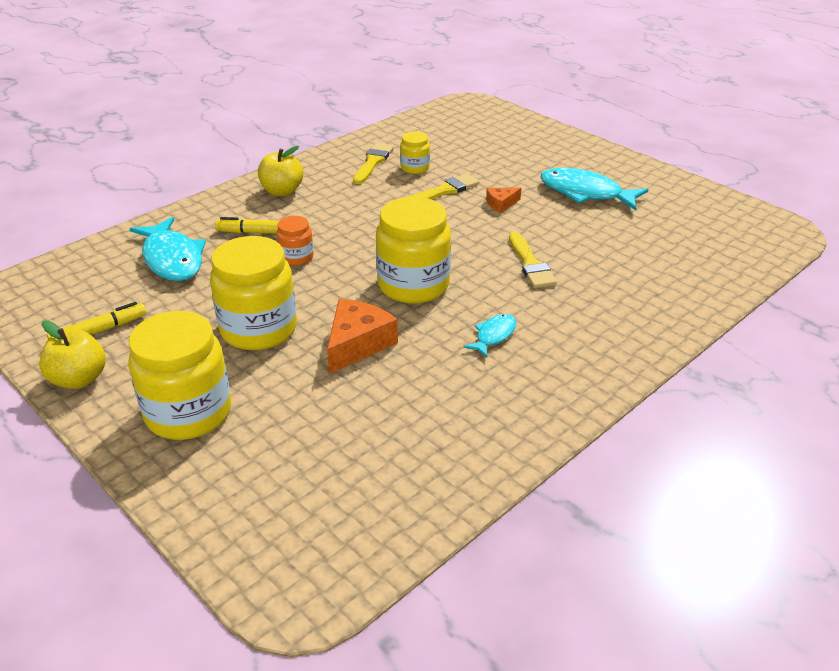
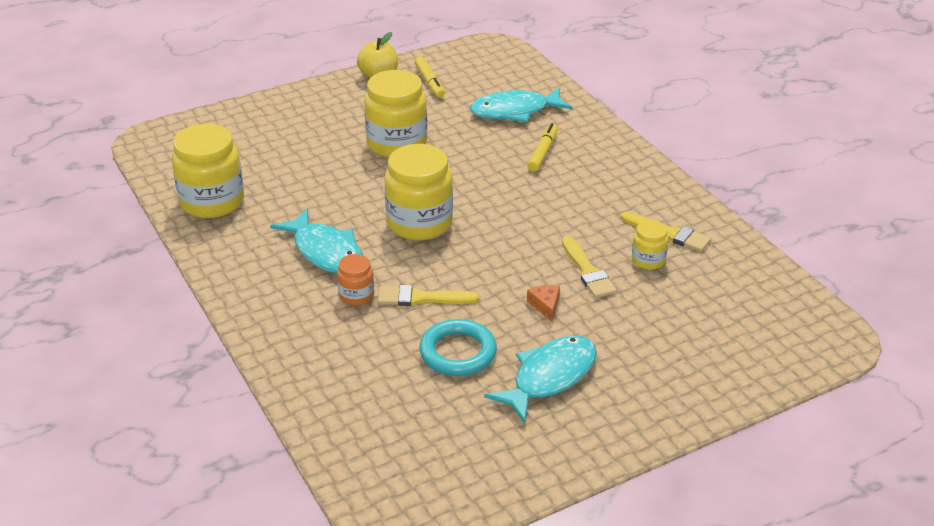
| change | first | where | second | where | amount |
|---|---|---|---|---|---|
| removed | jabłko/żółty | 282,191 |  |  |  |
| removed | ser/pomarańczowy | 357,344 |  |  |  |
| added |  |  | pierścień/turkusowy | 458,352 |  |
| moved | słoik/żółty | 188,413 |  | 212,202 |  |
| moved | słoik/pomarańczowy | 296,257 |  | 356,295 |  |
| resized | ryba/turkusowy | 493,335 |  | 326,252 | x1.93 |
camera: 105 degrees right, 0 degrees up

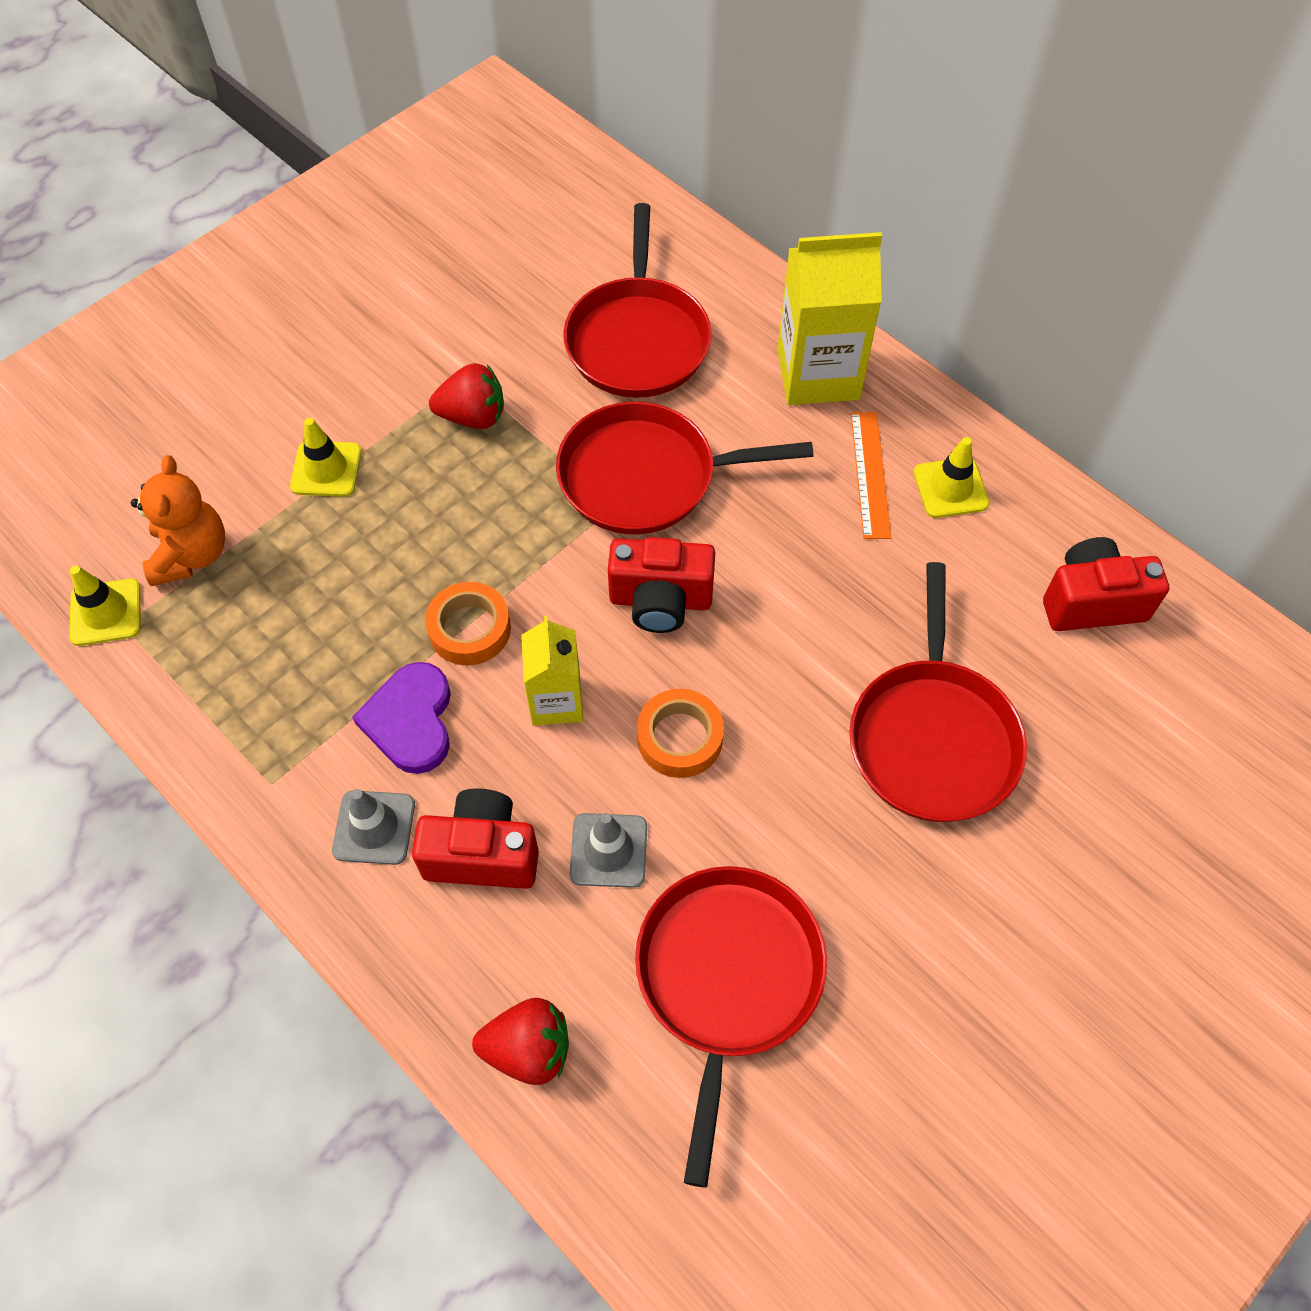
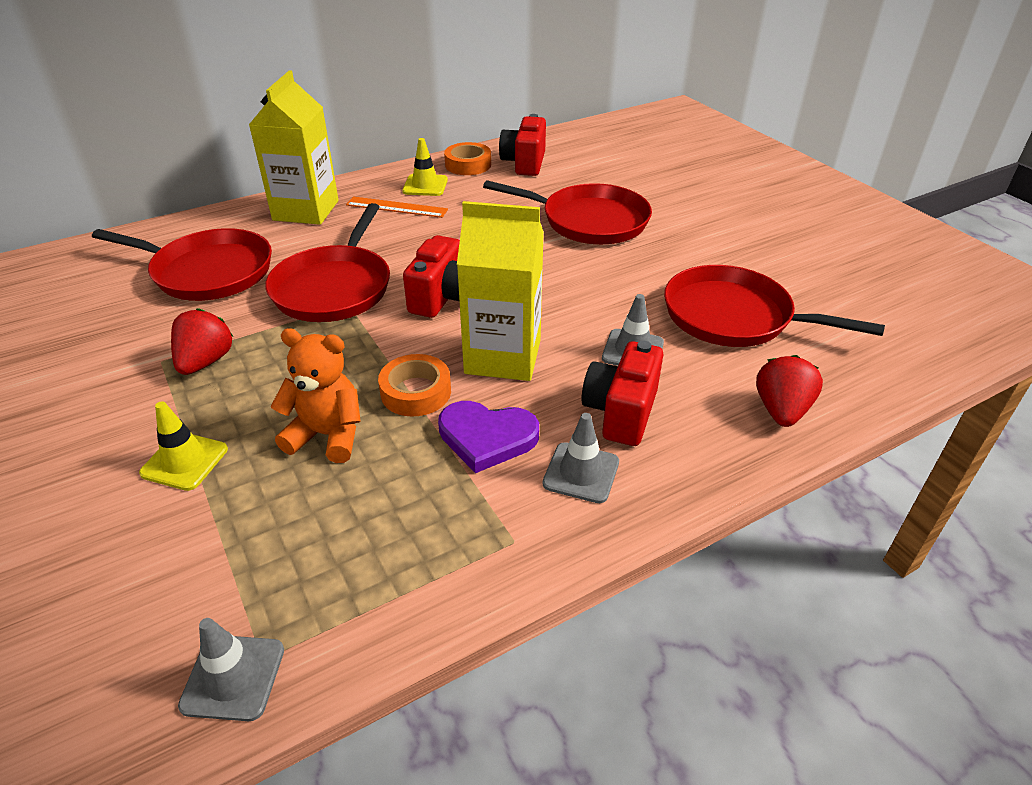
| change | first | where | second | where | amount |
|---|---|---|---|---|---|
| moved | miś/pomarańczowy | 191,555 |  | 327,435 |  |
| moved | taśma klejąca/pomarańczowy | 680,738 |  | 468,165 |  |
| recoloured | pachołek/żółty | 106,612 | pachołek/szary | 233,677 |  |
| resized | karton mleka/żółty | 556,701 |  | 503,357 | x1.66 |
camera: 75 degrees left, 20 degrees down

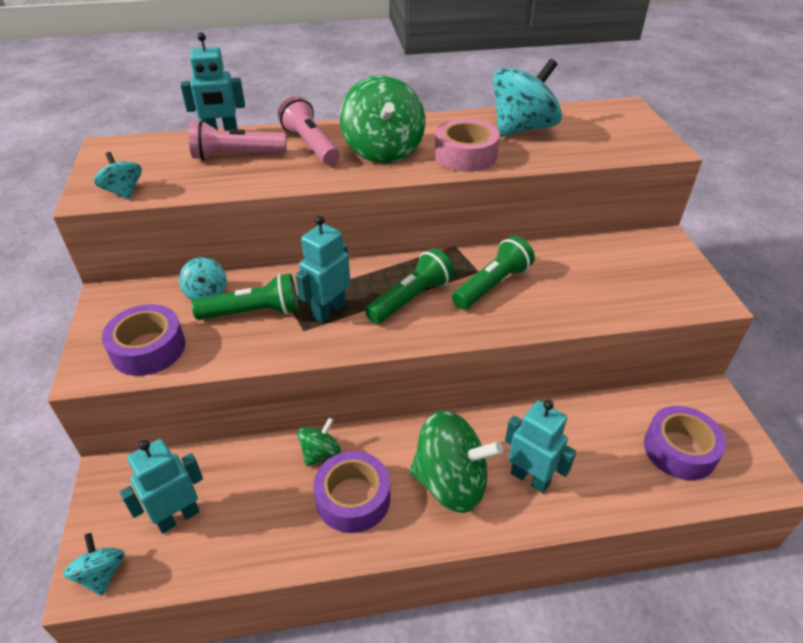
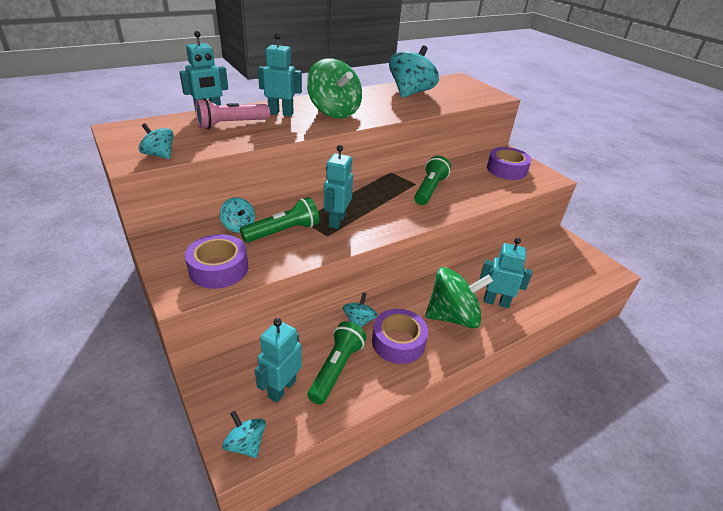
| change | first | where | second | where | amount |
|---|---|---|---|---|---|
| removed | taśma klejąca/różowy | 465,155 |  |  |  |
| moved | latarka/zielony | 411,298 |  | 336,369 |  |
| moved | taśma klejąca/fioletowy | 679,450 |  | 506,170 |  |
| replaced | latarka/różowy | 310,145 | robot/turkusowy | 281,113 |  |
| recoloured | bączek/zielony | 320,453 | bączek/turkusowy | 359,321 |  |
camera: 25 degrees left, 5 degrees down

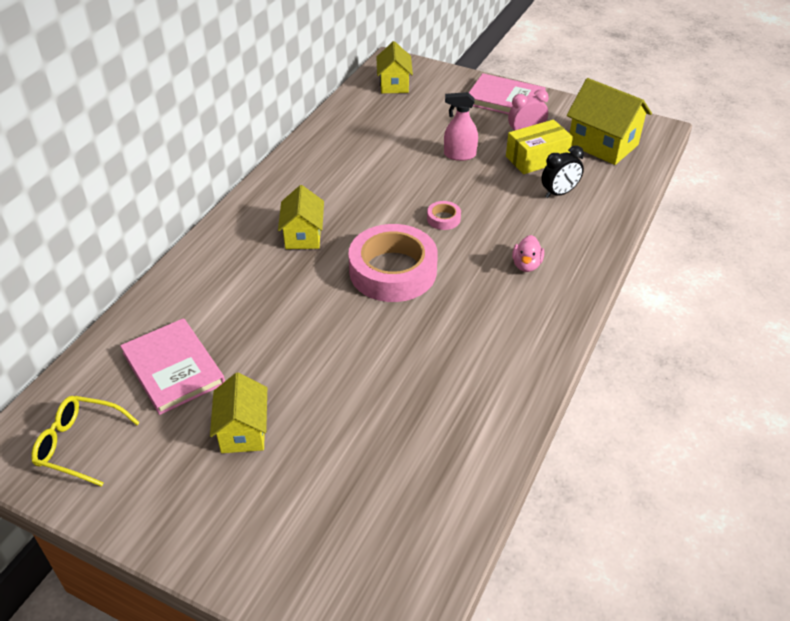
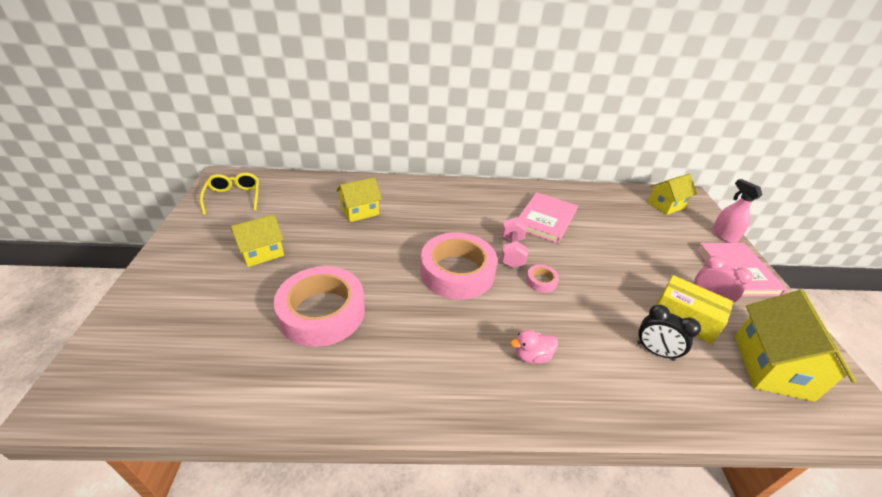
| change | first | where | second | where | amount |
|---|---|---|---|---|---|
| added |  |  | taśma klejąca/różowy | 322,312 |  |
| added |  |  | hantel/różowy | 511,252 |  |
| moved | książka/różowy | 173,368 |  | 545,219 |  |
| moved | domek/żółty | 303,235 |  | 360,211 |  |
| moved | spryskiwacz/różowy | 459,155 |  | 723,235 |  |
camera: 60 degrees right, 5 degrees down

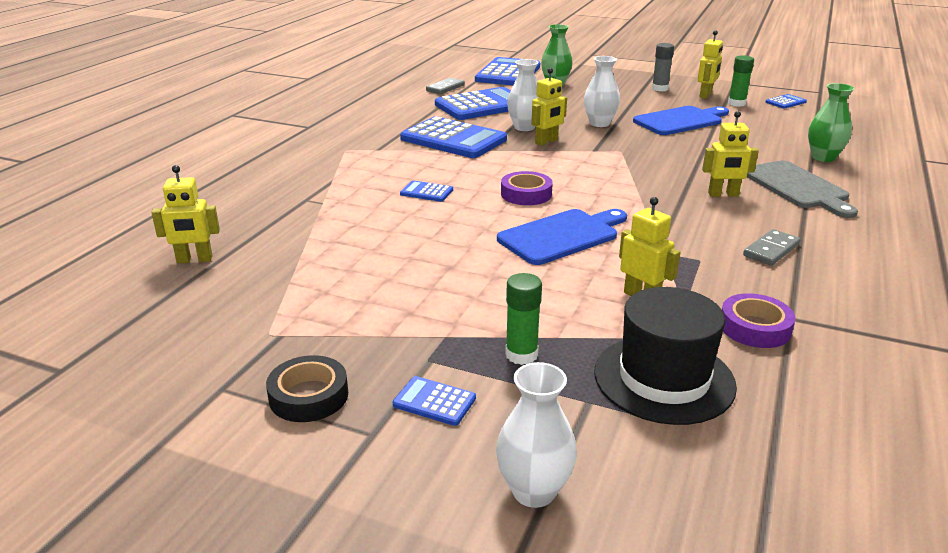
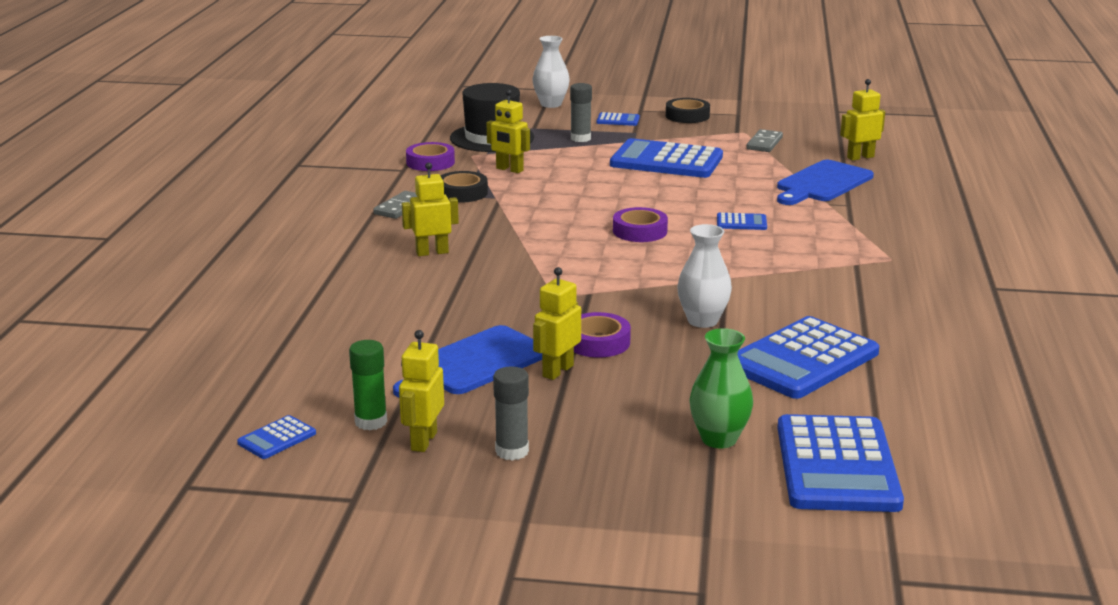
| change | first | where | second | where | amount |
|---|---|---|---|---|---|
| removed | deska do krojenia/szary | 797,187 |  |  |  |
| removed | wazon/zielony | 823,157 |  |  |  |
| added |  |  | taśma klejąca/czarny | 462,193 |  |
| moved | kalkulator/niebieski | 453,139 |  | 666,161 |  |
| moved | kostka domina/szary | 445,88 |  | 764,143 |  |
| moved | deska do krojenia/niebieski | 562,236 |  | 822,183 |  |
| moved | robot/żółty | 546,142 |  | 557,371 |  |
| replaced | wazon/biały | 599,123 | taśma klejąca/fioletowy | 598,342 |  |
| recoloured | klej w sztyfcie/zielony | 521,355 | klej w sztyfcie/szary | 580,138 |  |
camera: 165 degrees right, 5 degrees down

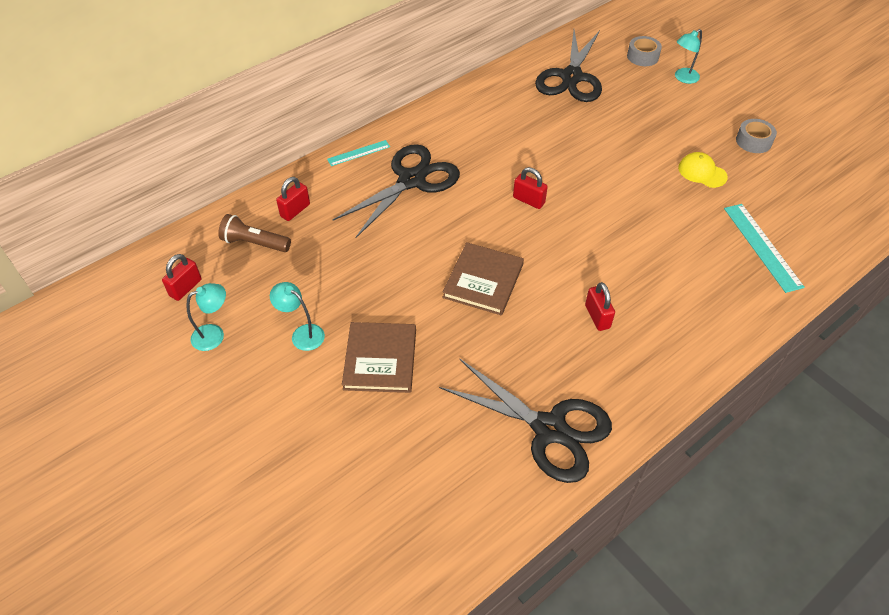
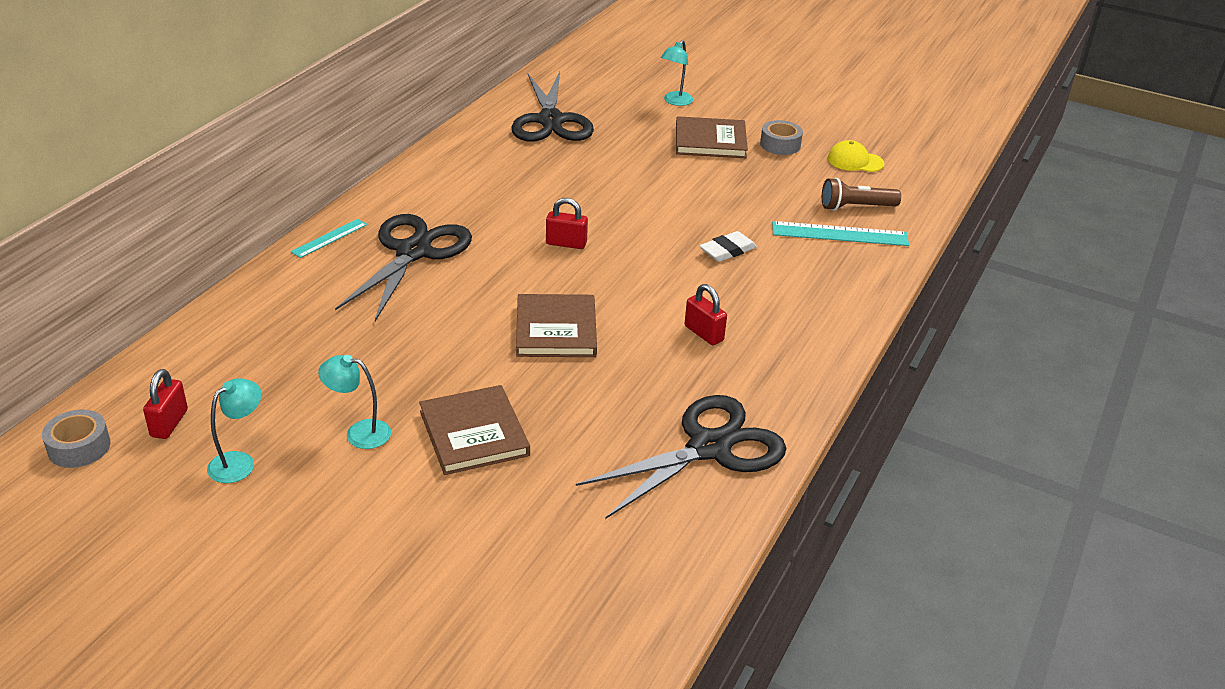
| change | first | where | second | where | amount |
|---|---|---|---|---|---|
| removed | kłódka/czerwony | 295,210 |  |  |  |
| added |  |  | książka/brązowy | 710,141 |  |
| added |  |  | gumka do mazania/biały | 727,250 |  |
| moved | latarka/brązowy | 254,243 |  | 856,207 |  |
| moved | taśma klejąca/szary | 642,56 |  | 79,447 |  |
| moved | czapka/żółty | 702,172 |  | 855,161 |  |
| turned | nożyczki/czarny | 549,429 |  | 709,448 | 45 degrees counterclockwise |
| turned | linijka/turkusowy | 762,246 |  | 839,234 | 45 degrees counterclockwise |
camera: 25 degrees left, 15 degrees down

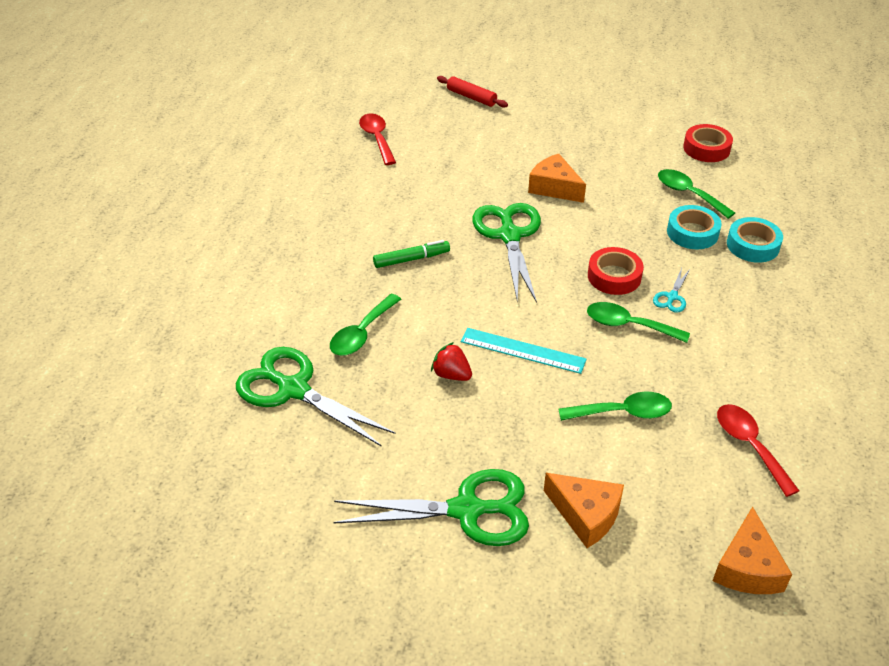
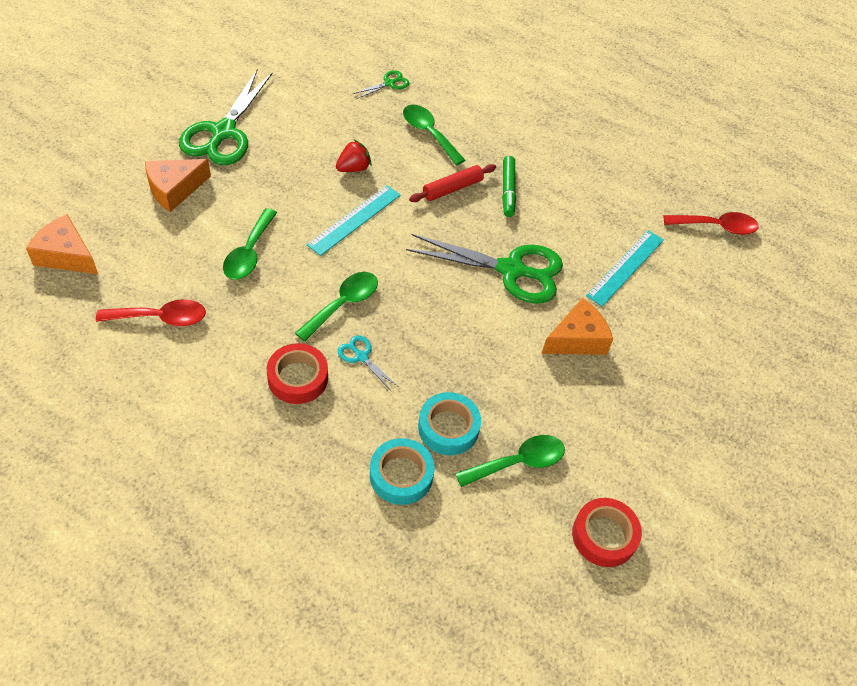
| change | first | where | second | where | amount |
|---|---|---|---|---|---|
| added |  |  | linijka/turkusowy | 625,267 |  |
| moved | wałek do ciasta/czerwony | 471,97 |  | 452,188 |  |
| moved | taśma klejąca/czerwony | 614,276 |  | 298,378 |  |
| resized | nożyczki/zielony | 293,389 |  | 389,83 | x0.44 |
camera: 105 degrees right, 10 degrees up

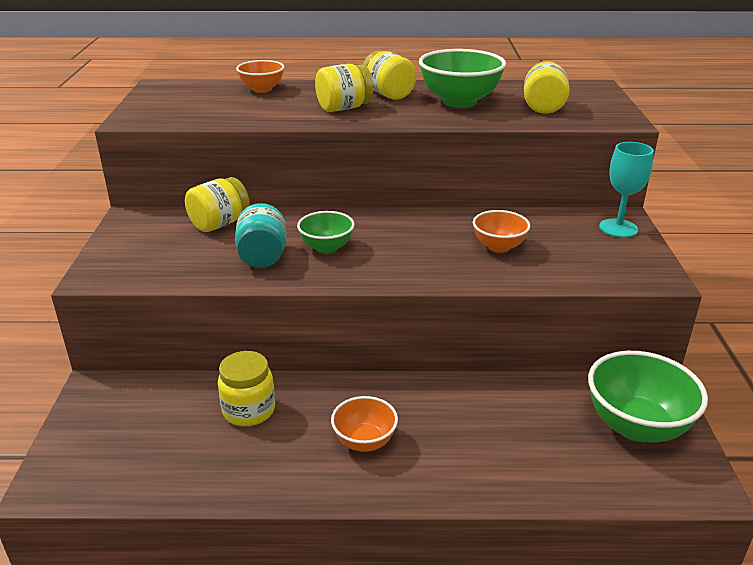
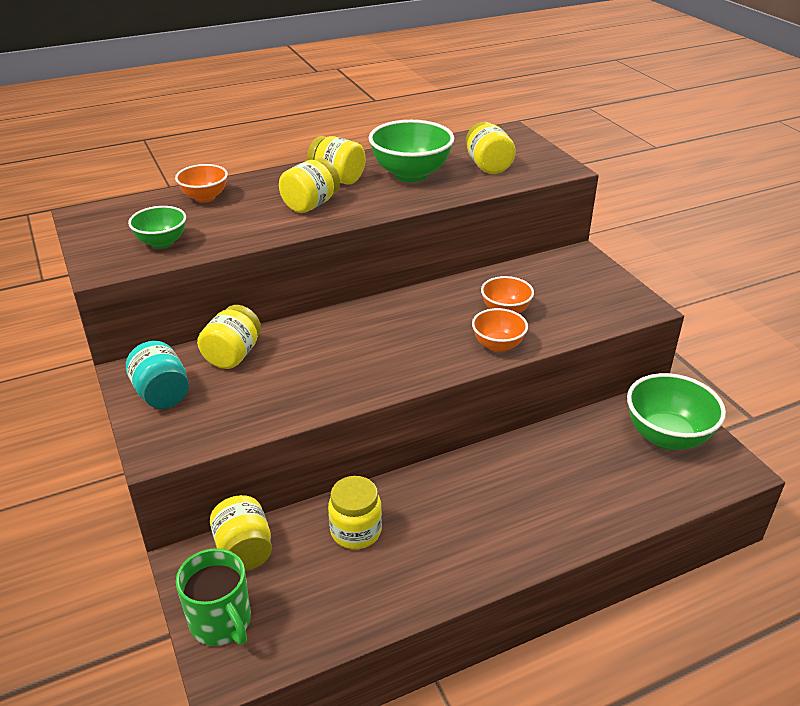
| change | first | where | second | where | amount |
|---|---|---|---|---|---|
| removed | kielich/turkusowy | 618,228 |  |  |  |
| added |  |  | kubek/zielony | 221,622 |  |
| added |  |  | słoik/żółty | 244,550 |  |
| moved | słoik/turkusowy | 262,257 |  | 162,394 |  |
| moved | miska/zielony | 326,248 |  | 162,242 |  |
| moved | miska/pomarańczowy | 364,441 |  | 498,345 |  |
camera: 25 degrees left, 5 degrees up

